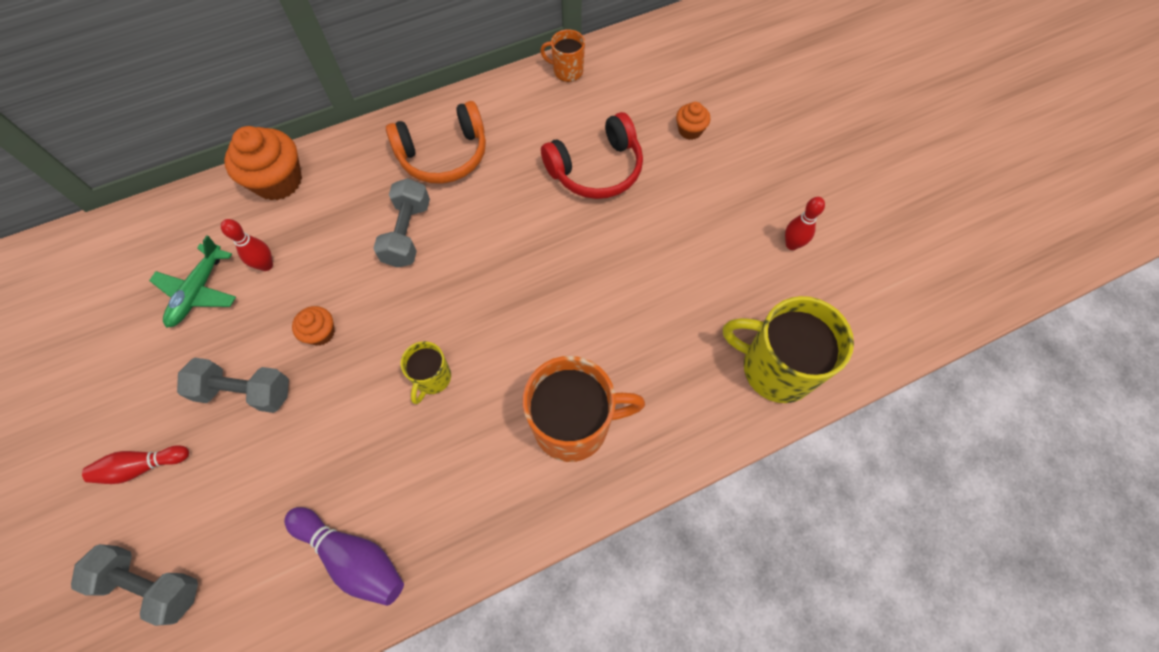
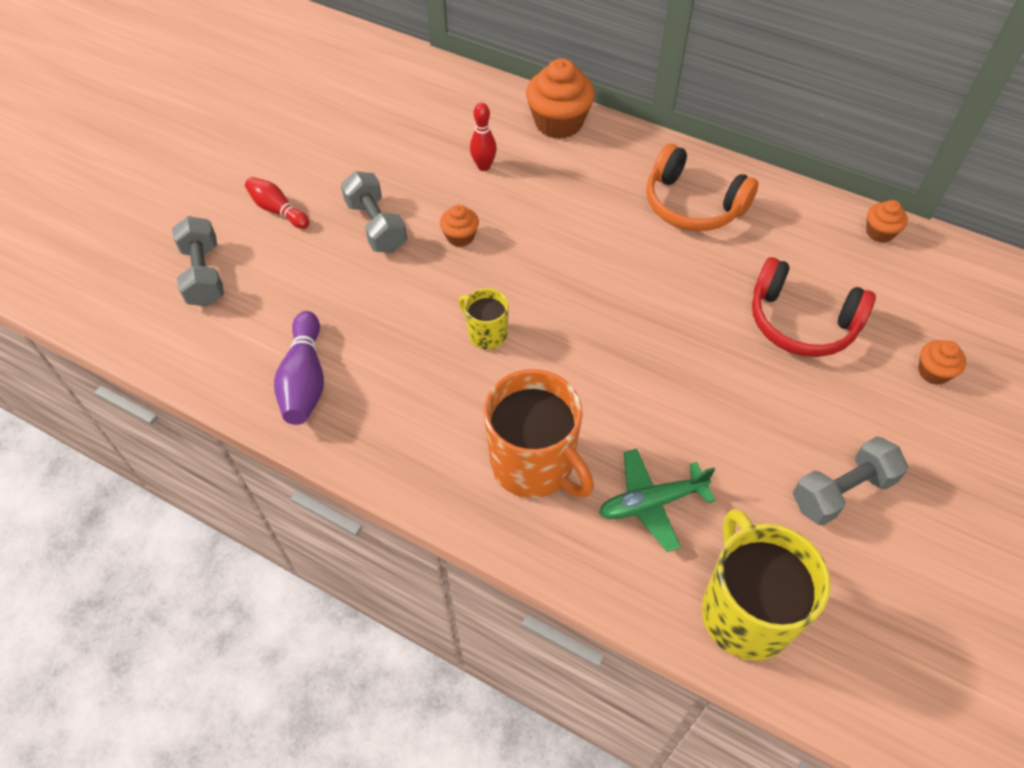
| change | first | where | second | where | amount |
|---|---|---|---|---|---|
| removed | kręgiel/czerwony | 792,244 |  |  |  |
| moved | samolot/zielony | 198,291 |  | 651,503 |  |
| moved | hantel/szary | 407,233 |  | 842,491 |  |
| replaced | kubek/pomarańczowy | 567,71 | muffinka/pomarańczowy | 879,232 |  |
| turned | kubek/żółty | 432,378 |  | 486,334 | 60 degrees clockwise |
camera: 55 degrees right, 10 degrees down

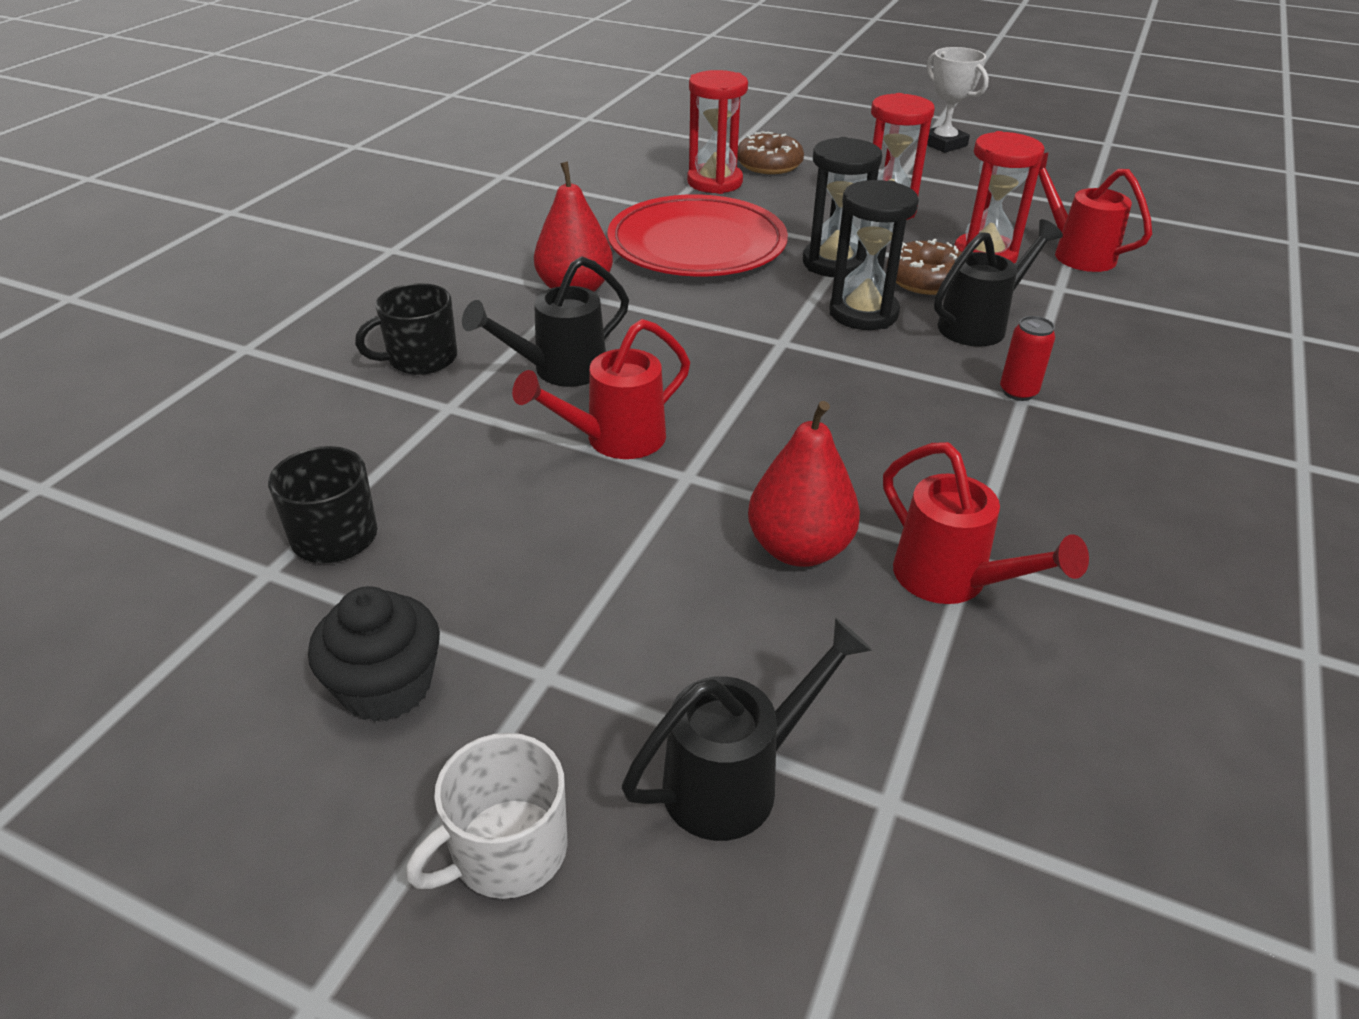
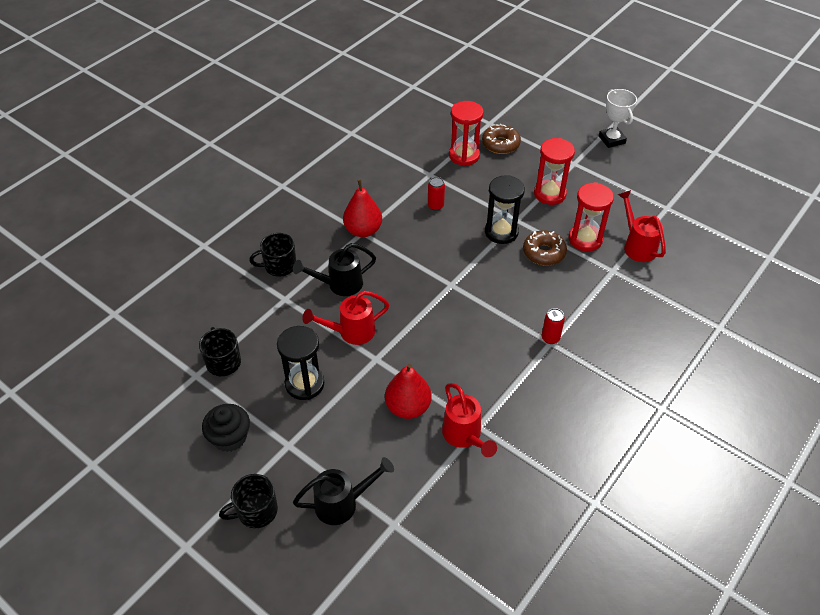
| change | first | where | second | where | amount |
|---|---|---|---|---|---|
| removed | konewka/czarny | 980,325 |  |  |  |
| moved | klepsydra/czarny | 863,313 |  | 304,384 |  |
| replaced | talerz/czerwony | 697,245 | puszka/czerwony | 435,206 |  |
| recoloured | kubek/biały | 507,851 | kubek/czarny | 256,511 |  |
camera: 15 degrees right, 10 degrees up

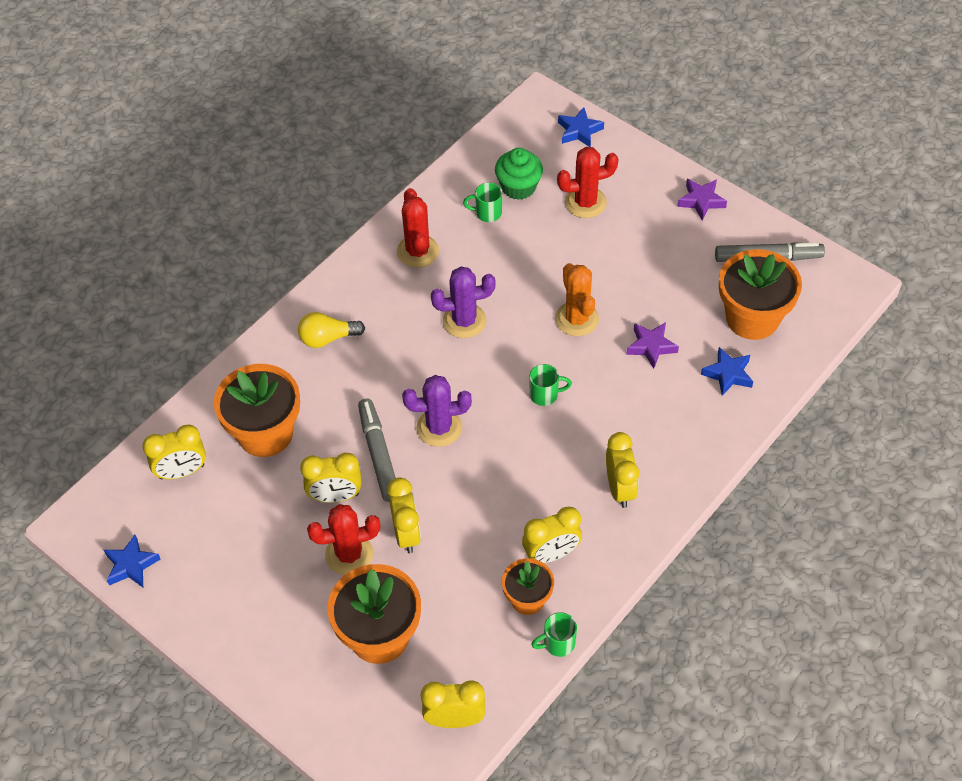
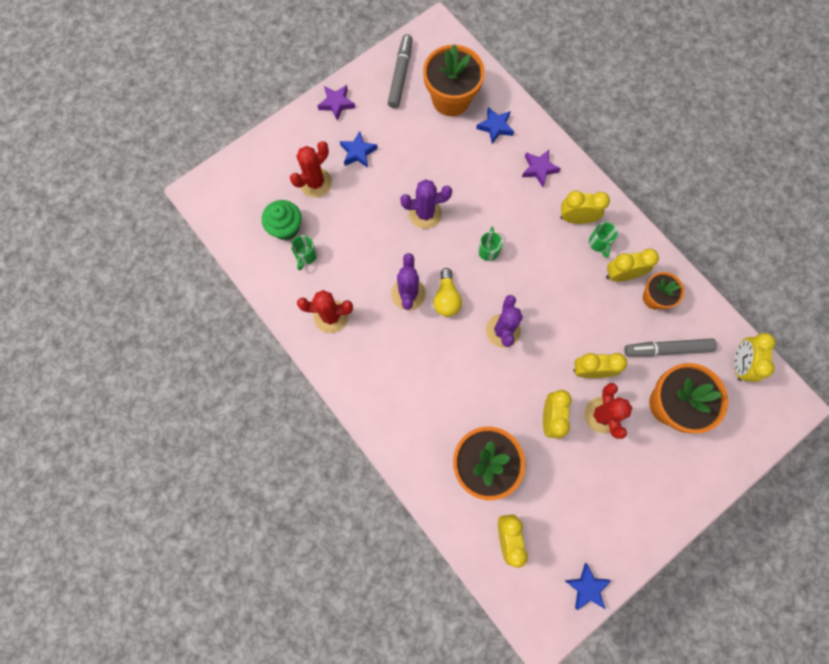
| change | first | where | second | where | amount |
|---|---|---|---|---|---|
| moved | żarówka/żółty | 327,338 |  | 446,298 |  |
| moved | flamaster/szary | 379,454 |  | 667,349 |  |
| moved | kubek/zielony | 558,643 |  | 598,243 |  |
| moved | gwiazda/niebieski | 579,131 |  | 358,152 |  |
| moved | gwiazda/fioletowy | 651,346 |  | 539,169 |  |
| recoloured | kaktus/pomarańczowy | 577,319 | kaktus/fioletowy | 425,213 |  |
| turned | budzik/żółty | 551,554 |  | 621,275 | 90 degrees counterclockwise |
| turned | kaktus/czerwony | 585,202 |  | 315,182 | 45 degrees clockwise |
camera: 80 degrees left, 20 degrees up

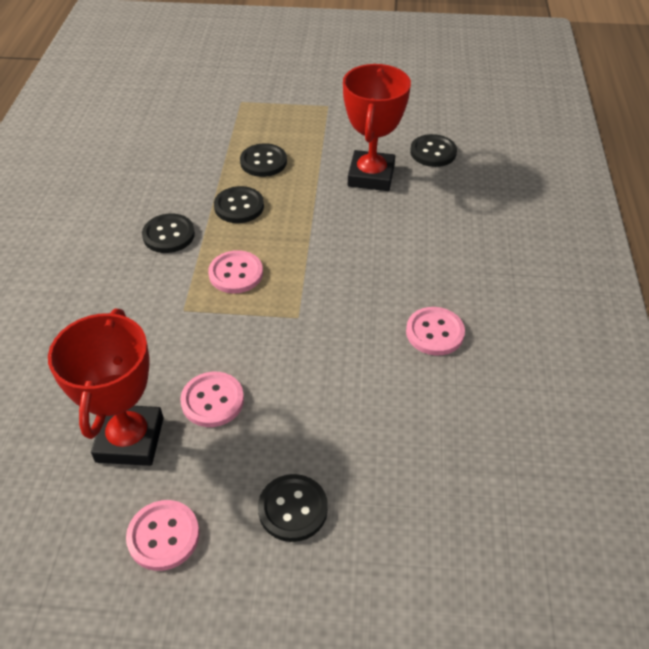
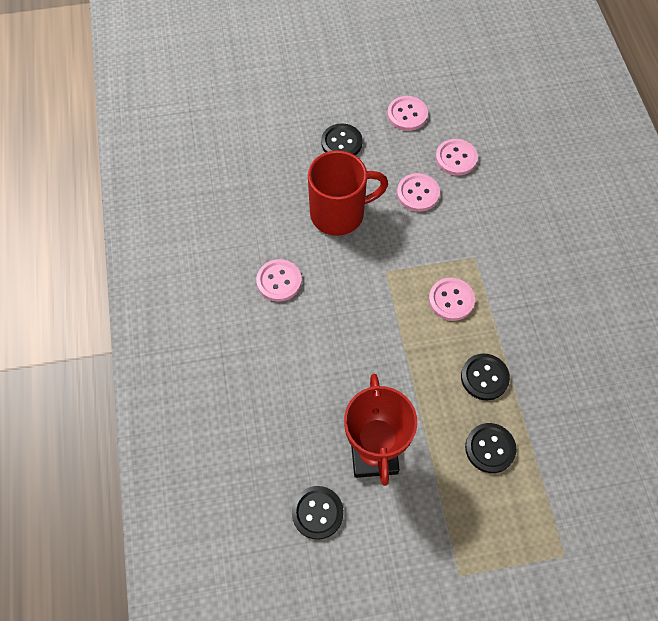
| change | first | where | second | where | amount |
|---|---|---|---|---|---|
| removed | guzik/czarny | 168,235 |  |  |  |
| added |  |  | kubek/czerwony | 339,213 |  |
| replaced | puchar/czerwony | 130,440 | guzik/różowy | 456,158 |  |
camera: 165 degrees right, 15 degrees up

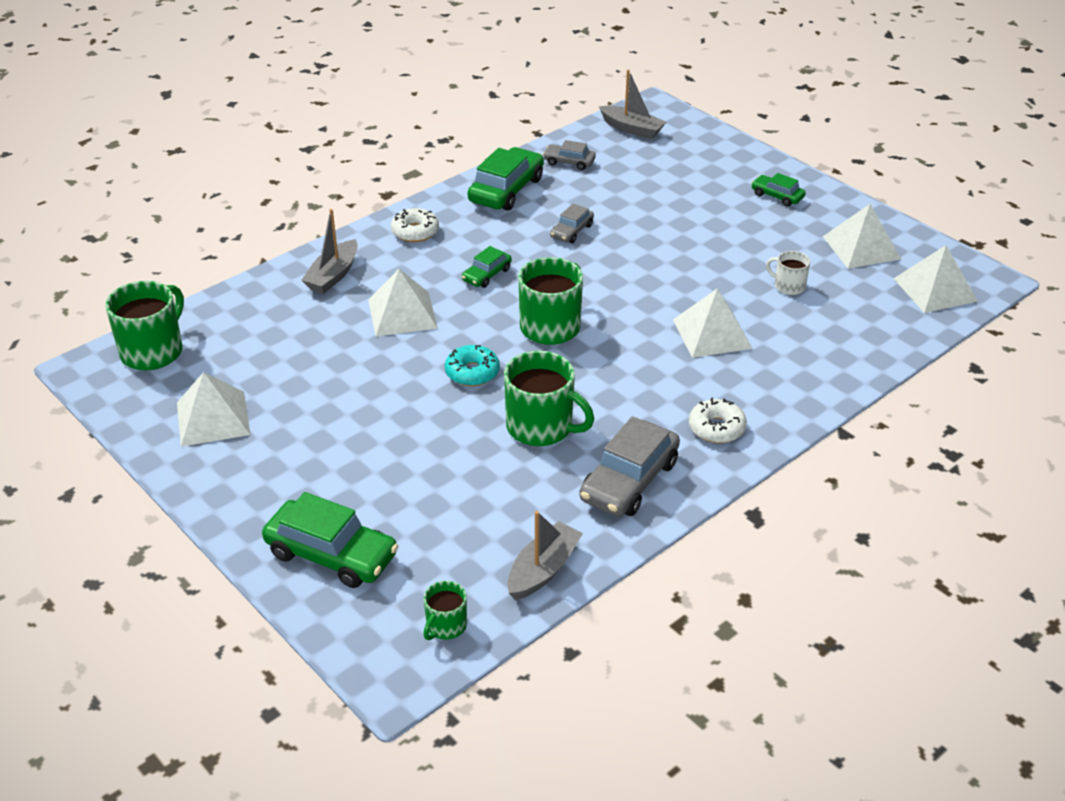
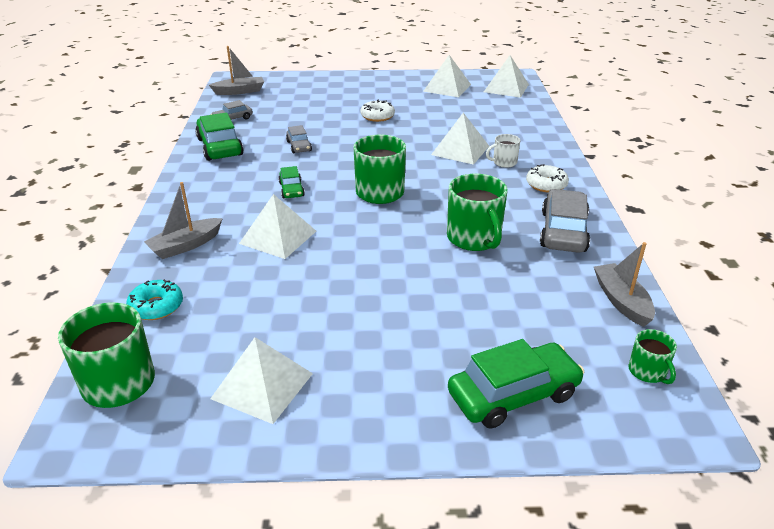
| change | first | where | second | where | amount |
|---|---|---|---|---|---|
| removed | samochód/zielony | 777,196 |  |  |  |
| moved | donut/biały | 415,232 |  | 377,116 |  |
| moved | donut/turkusowy | 472,372 |  | 156,306 |  |
| moved | kubek/biały | 788,286 |  | 504,162 |  |
| turned | łódka/szary | 333,275 |  | 186,245 | 75 degrees clockwise |
| turned | kubek/zielony | 541,427 |  | 474,238 | 90 degrees clockwise |
| turned | samochód/szary | 629,481 |  | 563,231 | 150 degrees counterclockwise |
camera: 50 degrees left, 5 degrees down

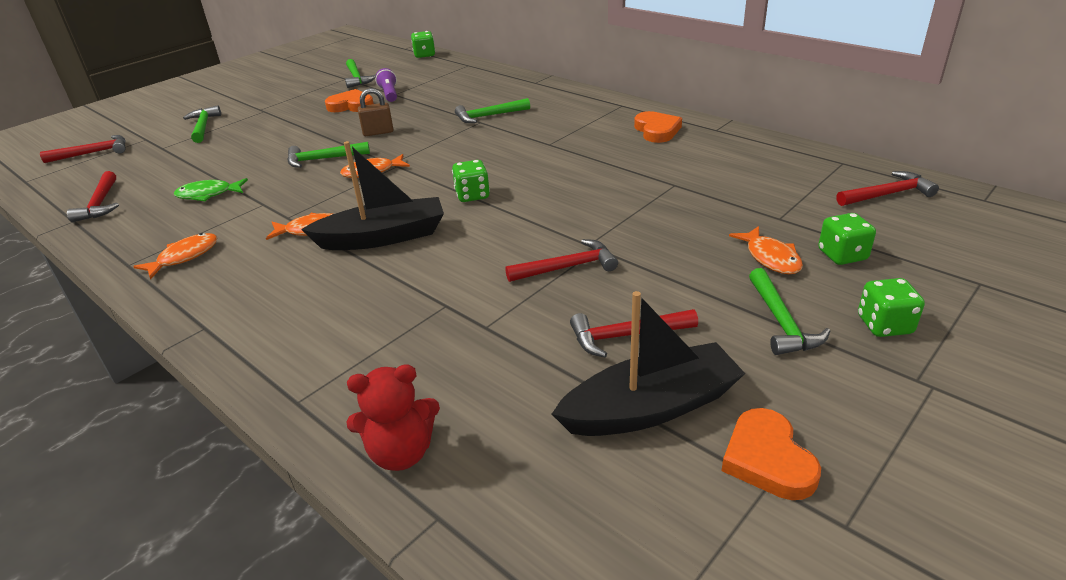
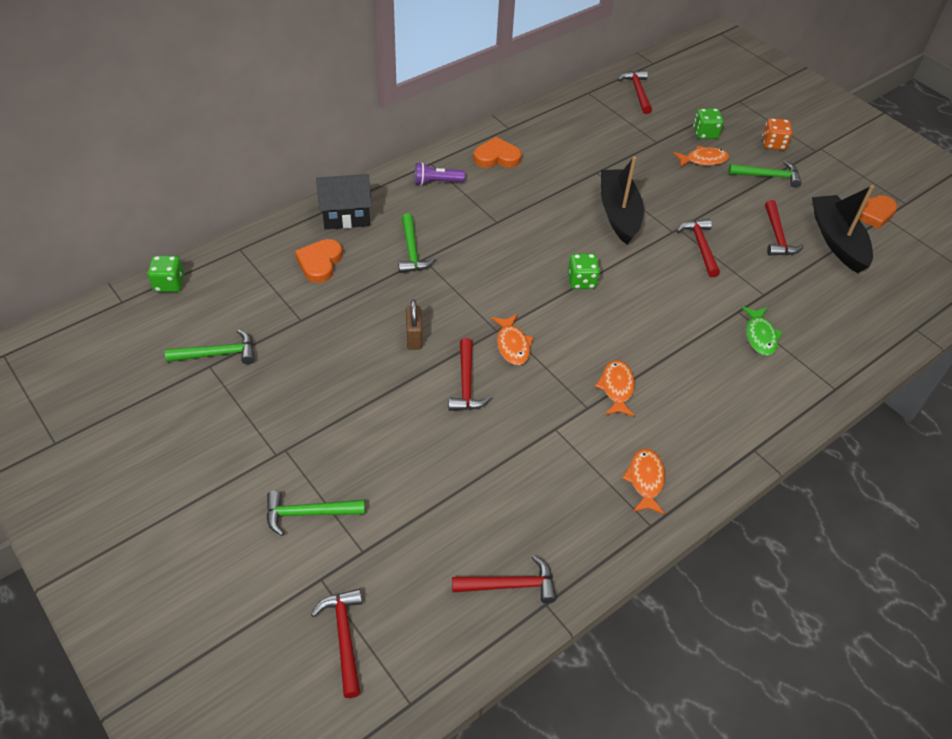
| change | first | where | second | where | amount |
|---|---|---|---|---|---|
| removed | miś/czerwony | 401,452 |  |  |  |
| added |  |  | domek/czarny | 346,215 |  |
| moved | ryba/zielony | 208,194 |  | 760,336 |  |
| moved | łódka/czarny | 383,237 |  | 618,213 |  |
| moved | serce/pomarańczowy | 351,105 |  | 320,263 |  |
| moved | latarka/fioletowy | 389,94 |  | 437,182 |  |
| recoloured | młotek/zielony | 323,159 | młotek/czerwony | 466,383 |  |
| recoloured | kostka do gry/zielony | 884,325 | kostka do gry/pomarańczowy | 773,144 |  |
| turned | ryba/pomarańczowy | 184,257 |  | 645,480 | 45 degrees clockwise |
camera: 85 degrees left, 15 degrees up

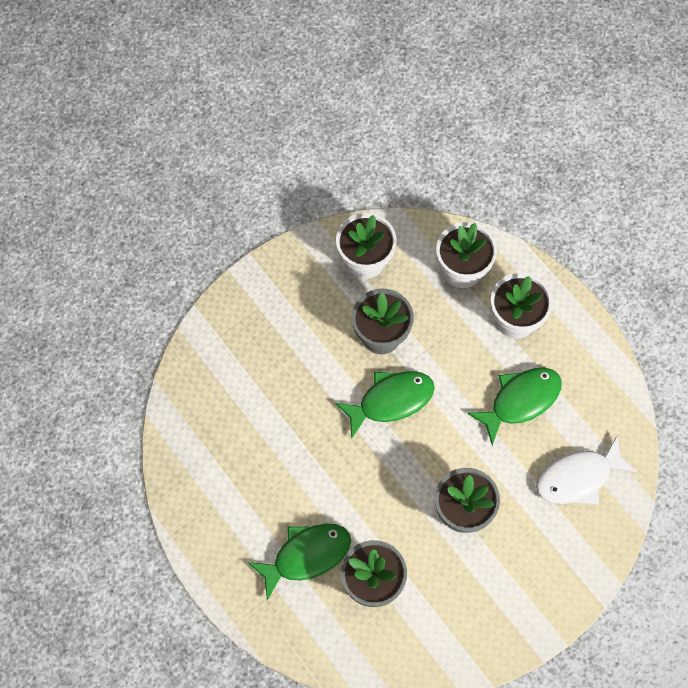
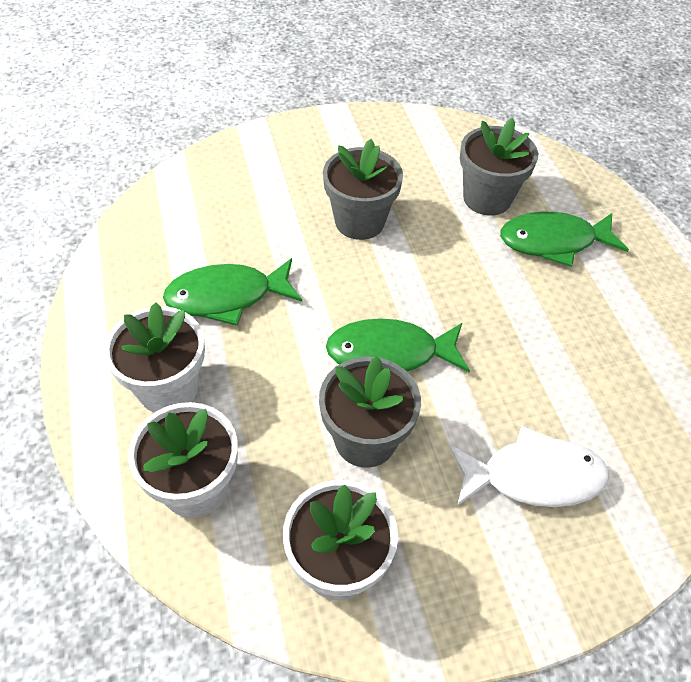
| change | first | where | second | where | amount |
|---|---|---|---|---|---|
| moved | ryba/biały | 578,478 |  | 533,476 |  |
camera: 160 degrees left, 15 degrees down

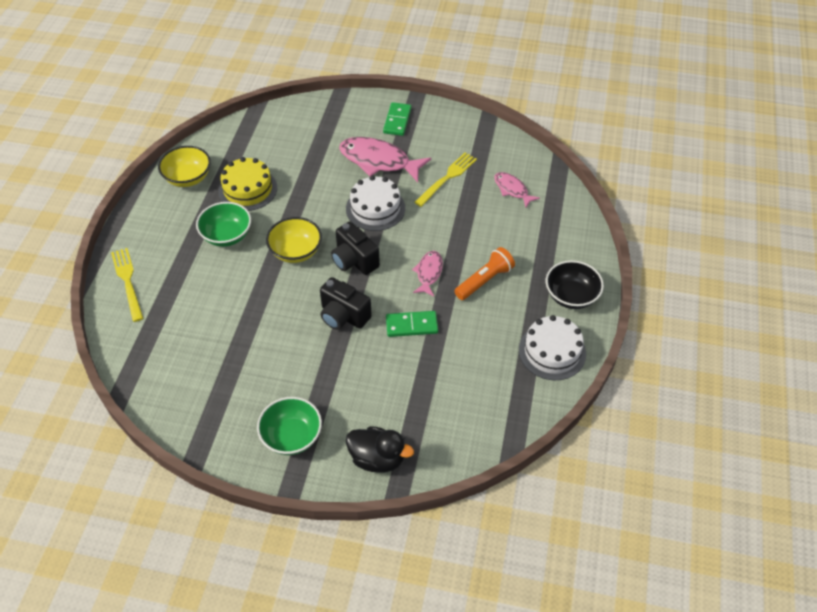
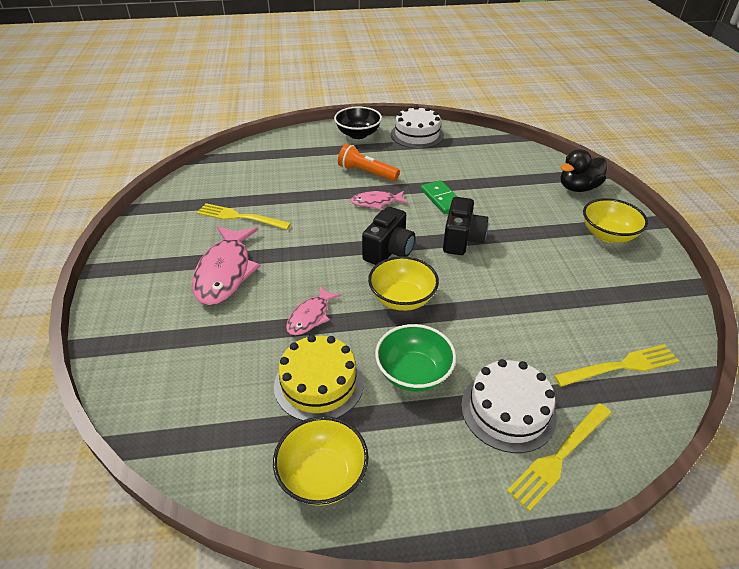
| change | first | where | second | where | amount |
|---|---|---|---|---|---|
| removed | kostka domina/zielony | 397,121 |  |  |  |
| added |  |  | widelec/żółty | 621,366 |  |
| moved | tort/biały | 375,208 |  | 508,410 |  |
| moved | ryba/różowy | 512,189 |  | 310,316 |  |
| recoloured | miska/zielony | 292,436 | miska/żółty | 607,235 |  |
| turned | kaczka/czarny | 377,458 |  | 578,188 | 120 degrees counterclockwise |
camera: 110 degrees left, 10 degrees down

